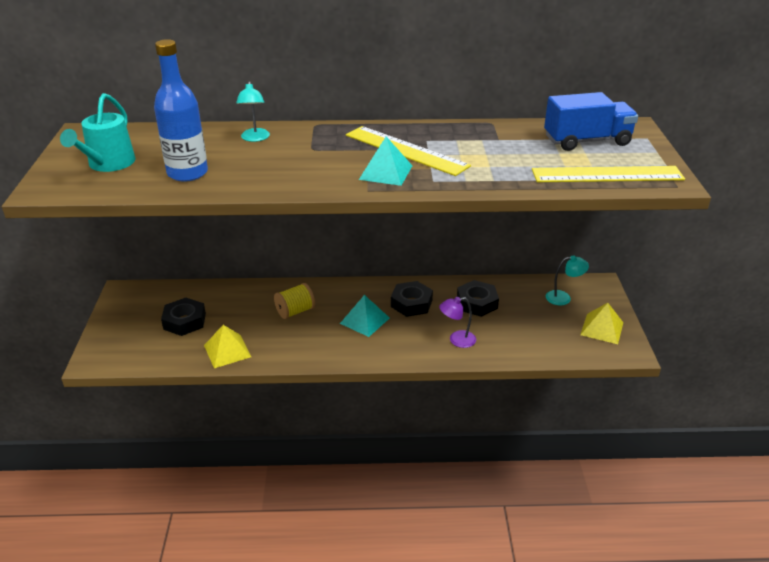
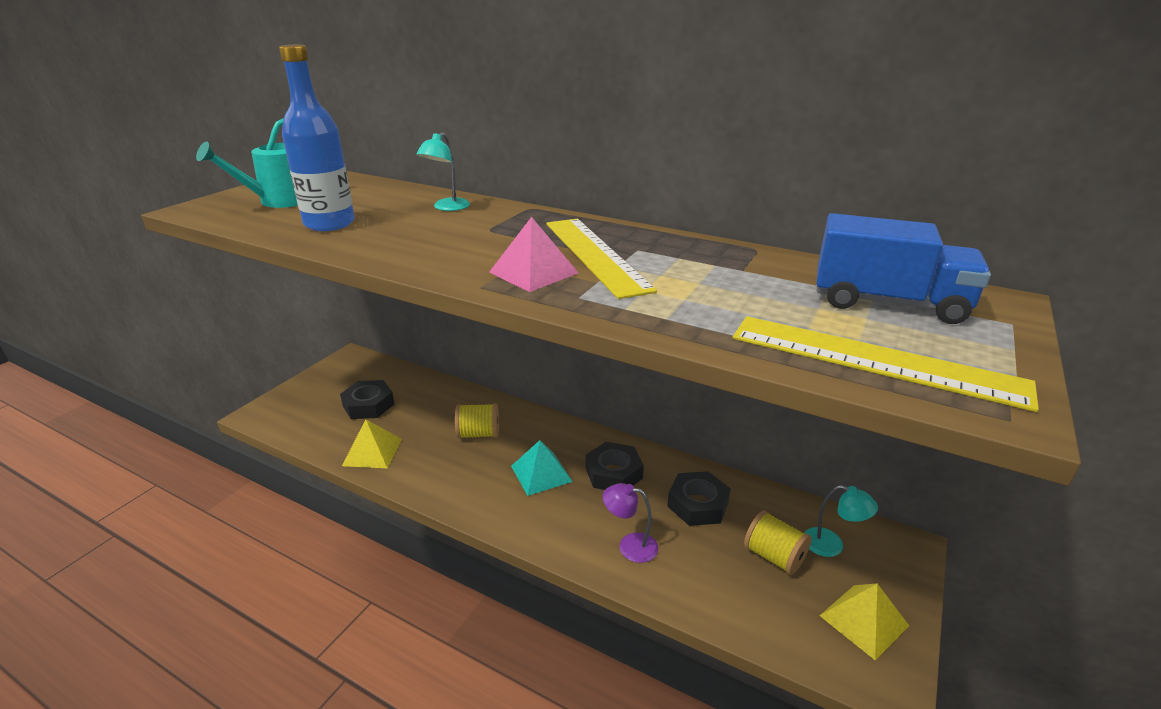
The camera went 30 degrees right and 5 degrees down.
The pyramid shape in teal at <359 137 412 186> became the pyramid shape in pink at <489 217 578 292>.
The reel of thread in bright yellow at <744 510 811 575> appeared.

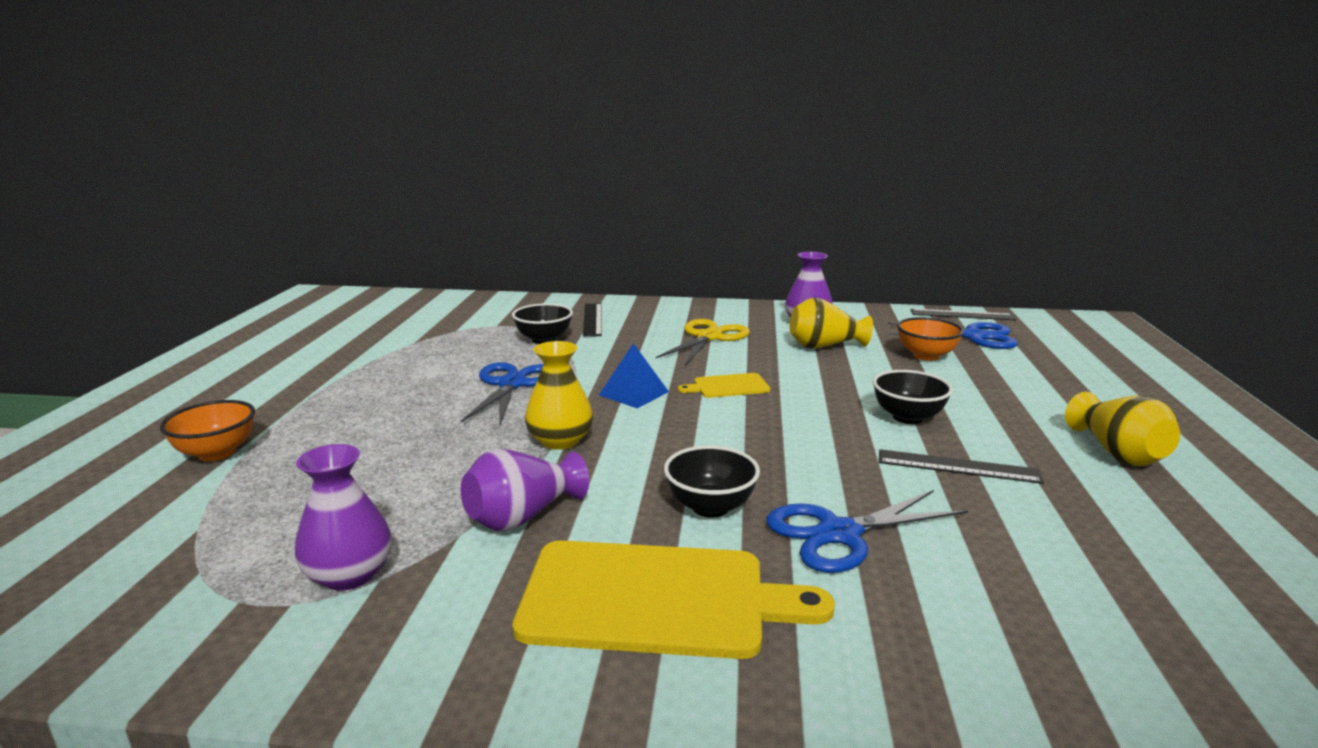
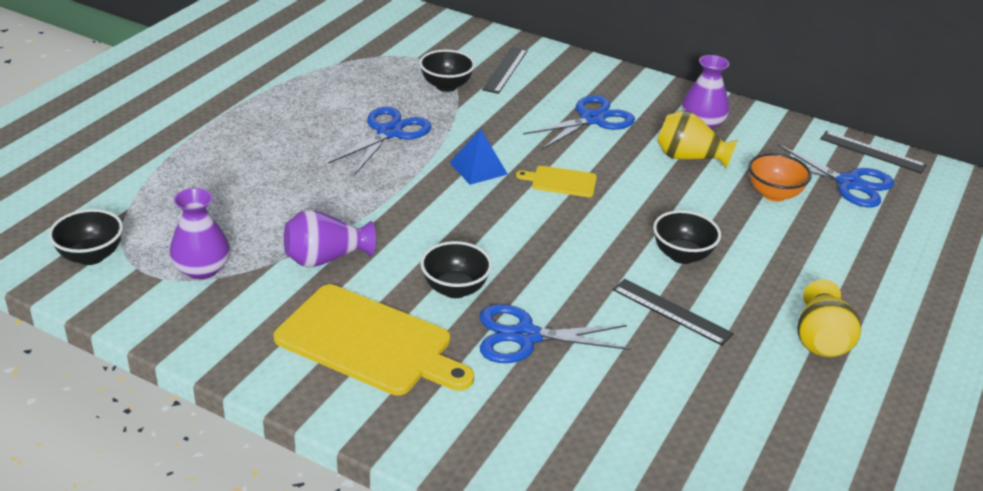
The camera went 20 degrees right and 15 degrees up.
The serving bowl in jet-black at <49 209 123 265> appeared.
The shears in bright yellow at <656 319 750 366> became the shears in blue at <523 95 635 149>.
The serving bowl in orange-coloured at <160 400 255 461> disappeared.
The vase in bright yellow at <525 341 593 450> disappeared.

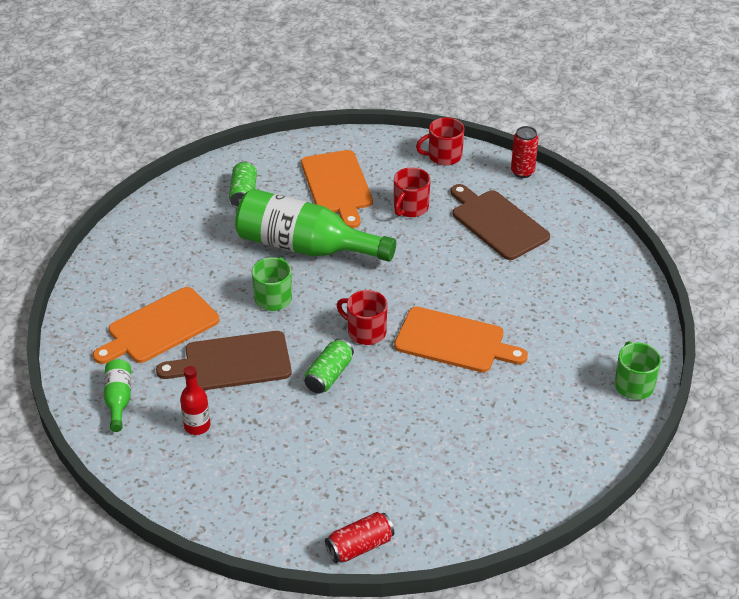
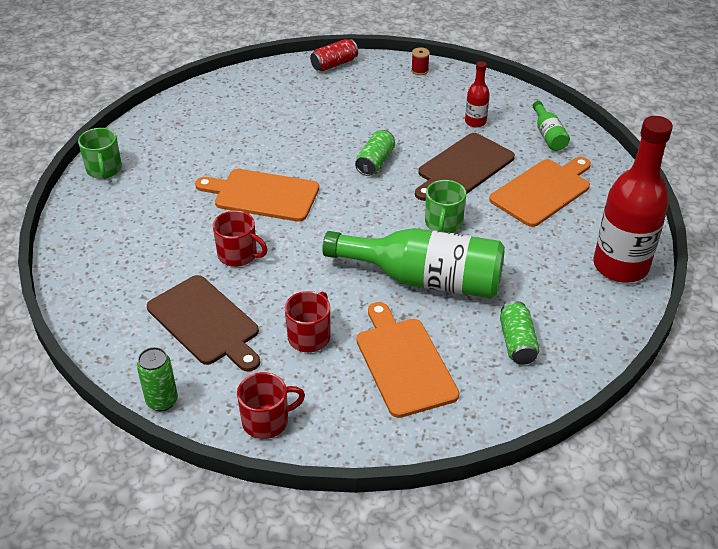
The camera went 175 degrees right and 0 degrees up.
The soda can in scarlet at <511 126 538 178> became the soda can in leaf-green at <137 347 178 411>.
The coffee mug in scarlet moved from <337 290 387 345> to <213 211 267 267>.
The reel of thread in scarlet at <411 48 430 75> appeared.
The cutting board in dark brown at <156 331 292 390> turned 150 degrees clockwise.
The drink bottle in scarlet at <593 116 673 283> appeared.

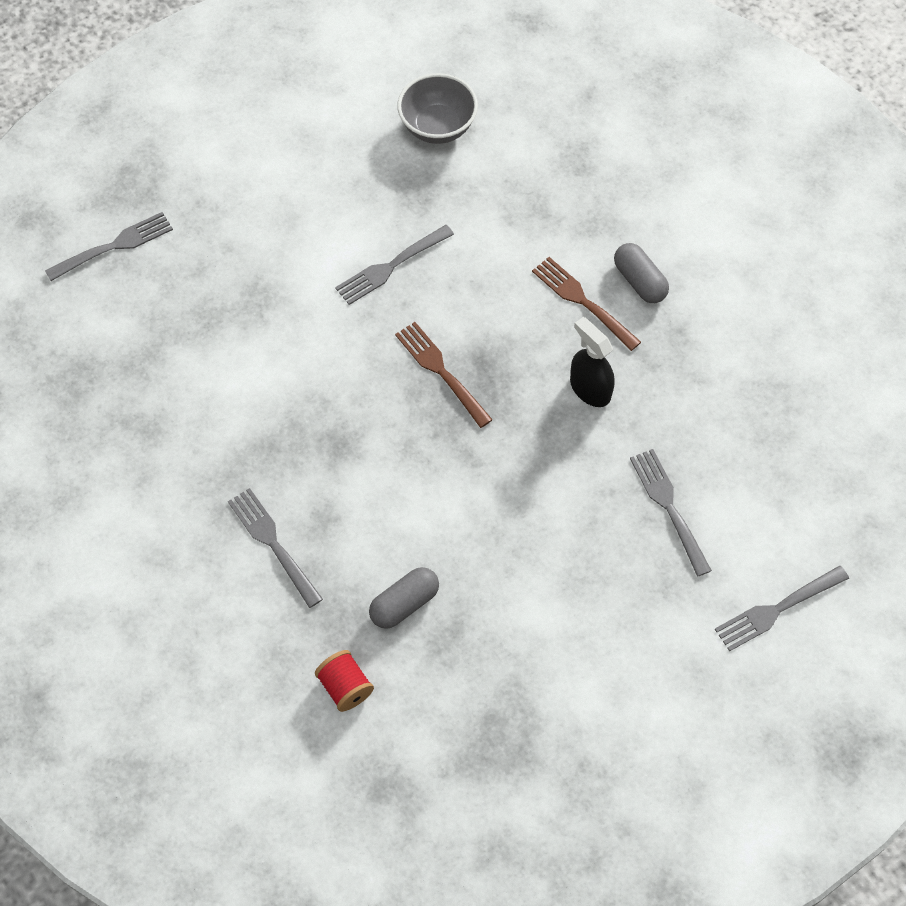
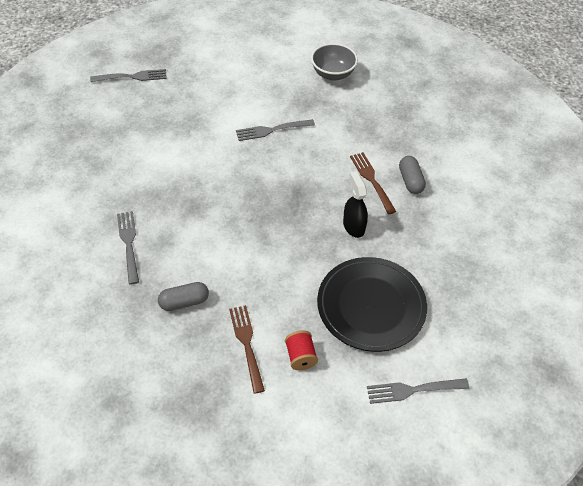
The camera went 20 degrees right and 10 degrees down.
The table fork in dark brown moved from <395 322 493 428> to <229 305 265 394>.
The reel of thread in scarlet moved from <315 650 374 712> to <285 330 318 370>.
The table fork in grey at <630 449 712 577> was replaced by the flat dish in jet-black at <317 257 427 352>.

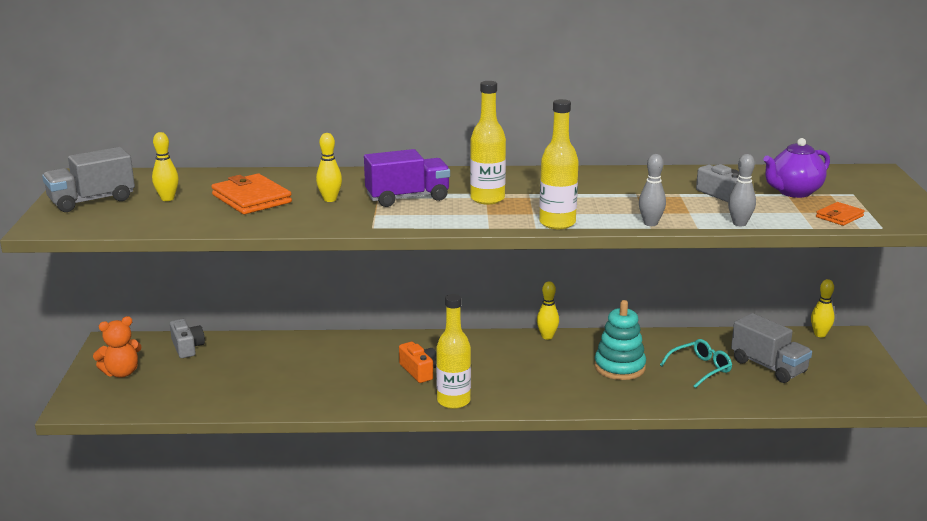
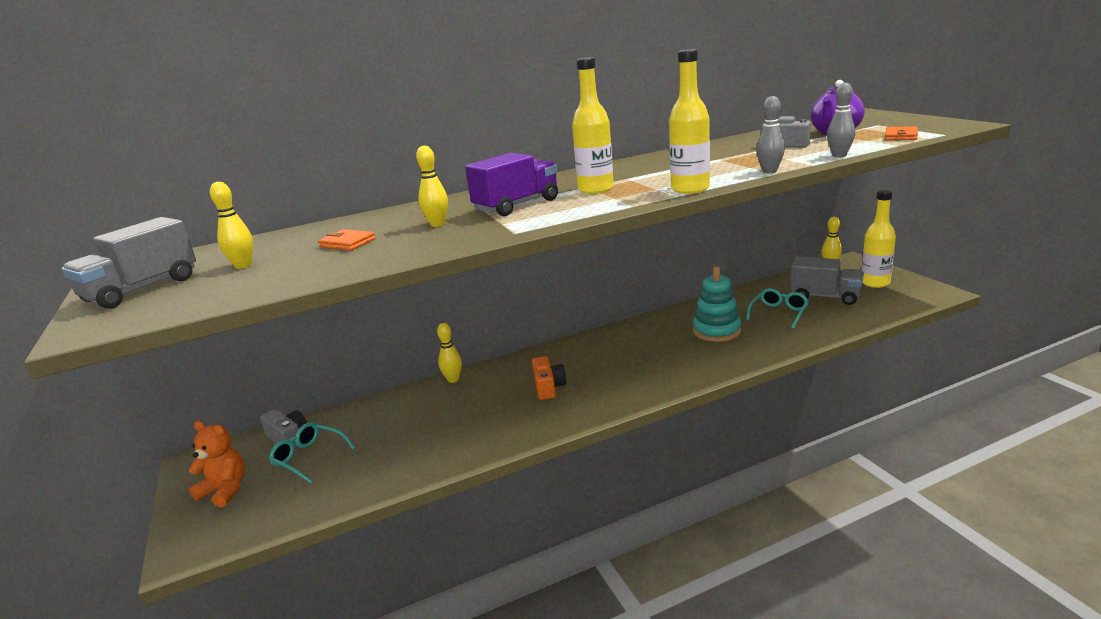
The camera went 20 degrees left and 0 degrees up.
The teddy bear in orange-coloured at <93 316 142 378> turned 105 degrees counterclockwise.
The spectacles in teal at <269 422 355 483> appeared.
The card wallet in orange-coloured at <211 174 292 214> changed to 0.55 times the size.
The skittle in bright yellow moved from <537 281 559 340> to <437 323 462 383>.
The camera in orange-coloured at <399 342 437 383> turned 45 degrees clockwise.
The drink bottle in bright yellow moved from <436 294 471 409> to <861 190 896 288>.

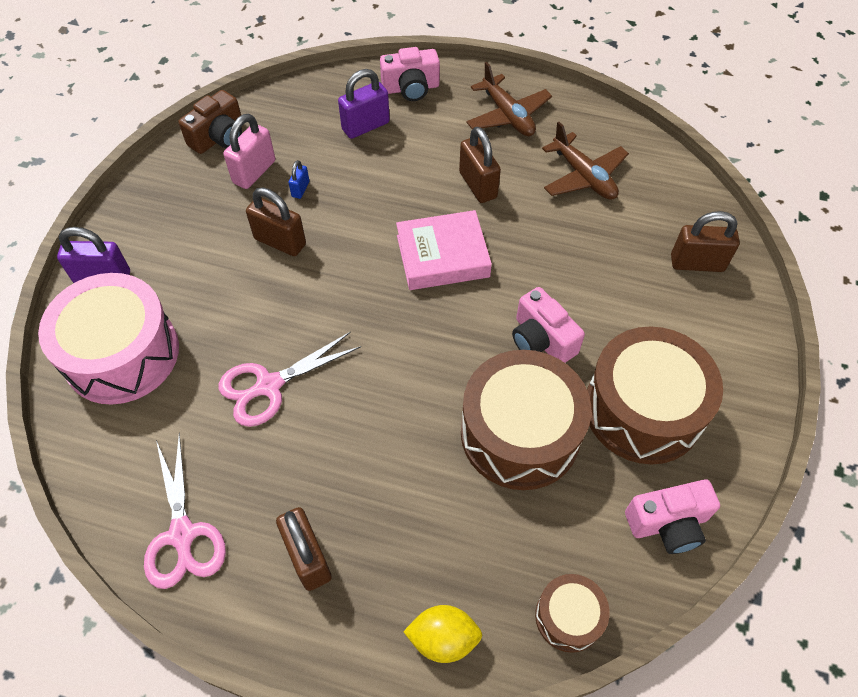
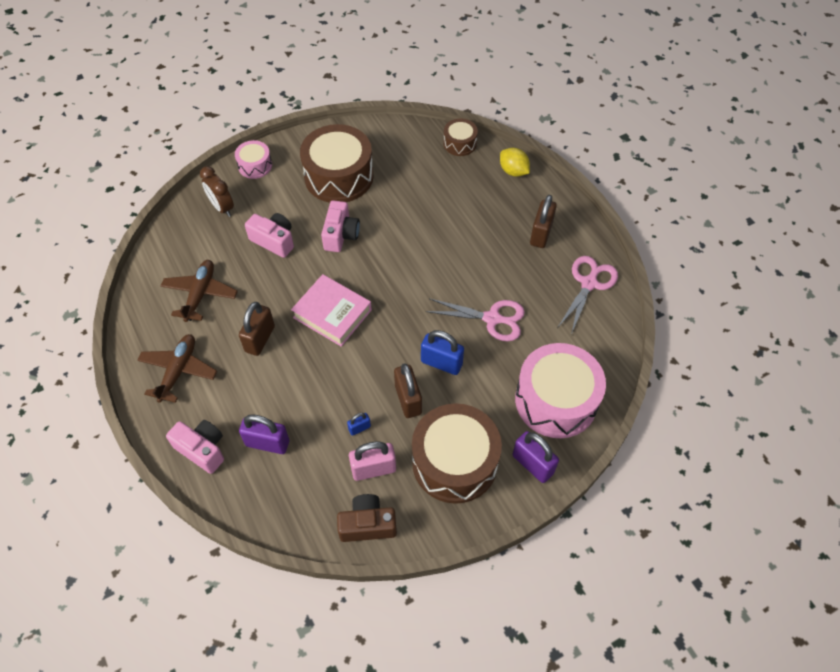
The camera went 135 degrees left and 0 degrees up.
The lock in dark brown at <671 211 740 272> was replaced by the bedside clock in dark brown at <200 166 234 217>.
The drum in pink at <235 140 272 179> appeared.
The camera in pink moved from <625 479 720 554> to <245 213 294 258>.
The drum in dark brown moved from <461 350 591 490> to <412 403 502 504>.
The lock in blue at <421 330 464 375> appeared.

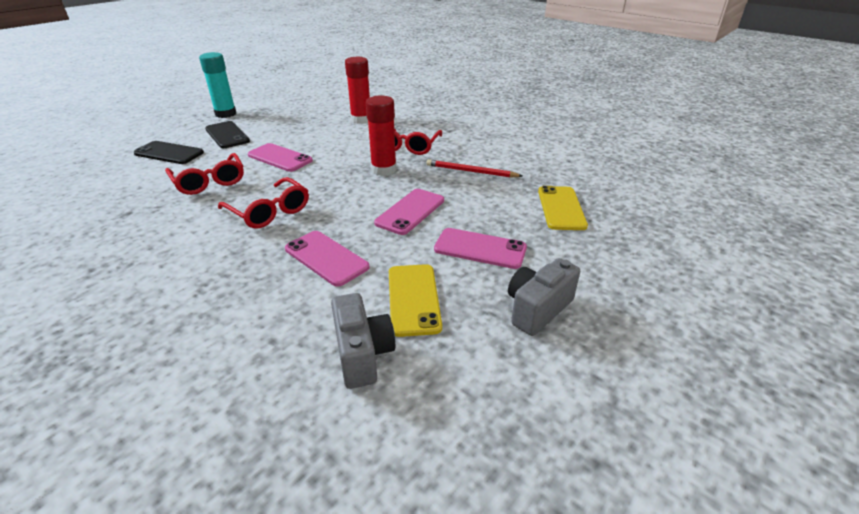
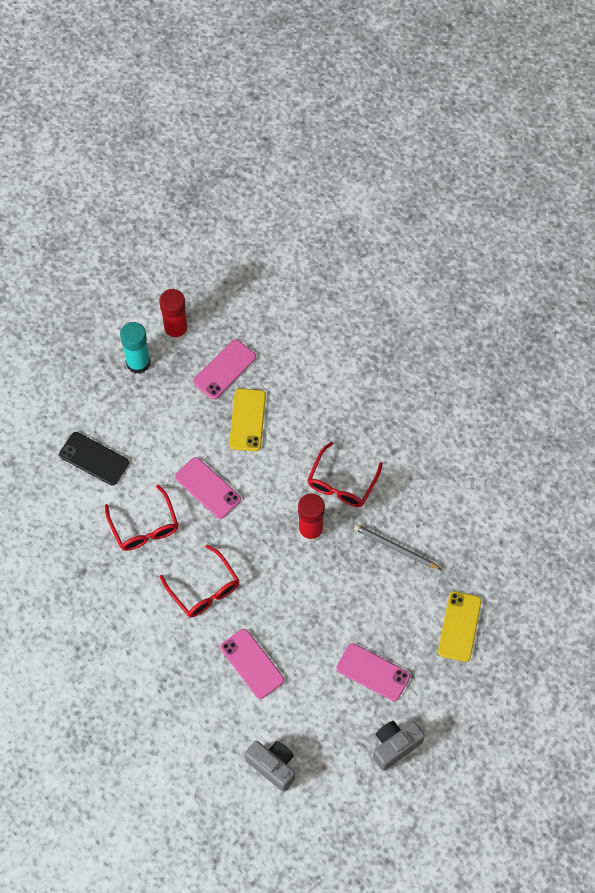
The camera went 10 degrees right and 30 degrees up.
The stick of glue in scarlet moved from <345 57 370 124> to <159 289 188 341>.
The smartphone in pink moved from <374 189 444 235> to <193 339 256 399>.
The smartphone in bright yellow moved from <389 264 442 337> to <229 388 266 451>.
The camera in grey at <331 293 395 389> turned 45 degrees counterclockwise.
The pencil in scarlet at <427 159 522 178> became the pencil in grey at <354 524 442 570>.
The smartphone in jet-black at <205 121 250 148> disappeared.

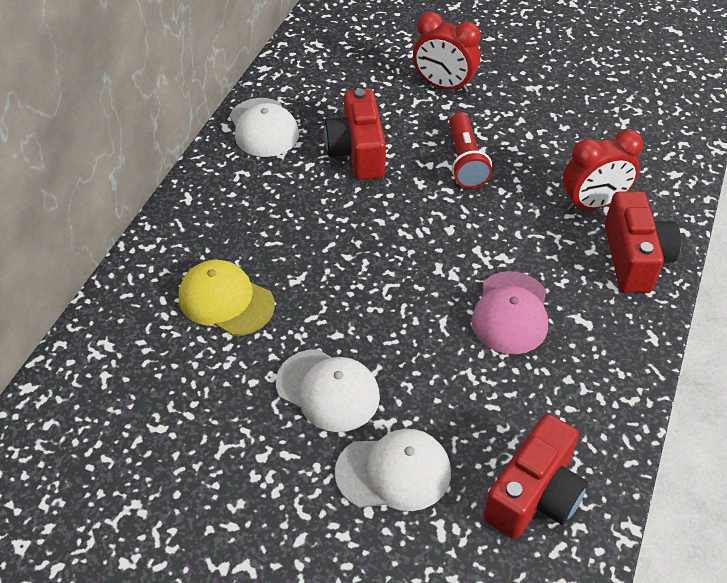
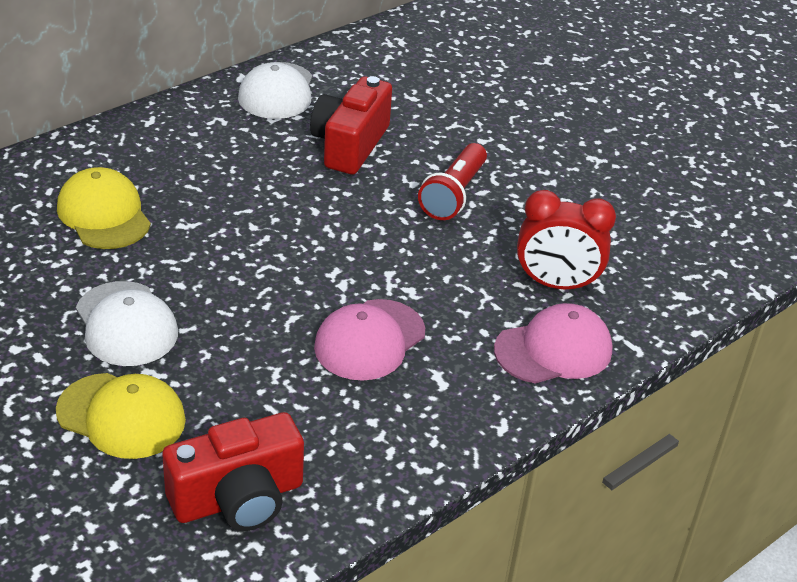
The camera went 25 degrees right and 10 degrees down.
The cap in pure white at <335 429 451 511> became the cap in bright yellow at <56 373 186 459>.
The camera in scarlet at <605 191 681 293> was replaced by the cap in pink at <494 303 612 384>.
The bedside clock in scarlet at <413 12 480 93> disappeared.

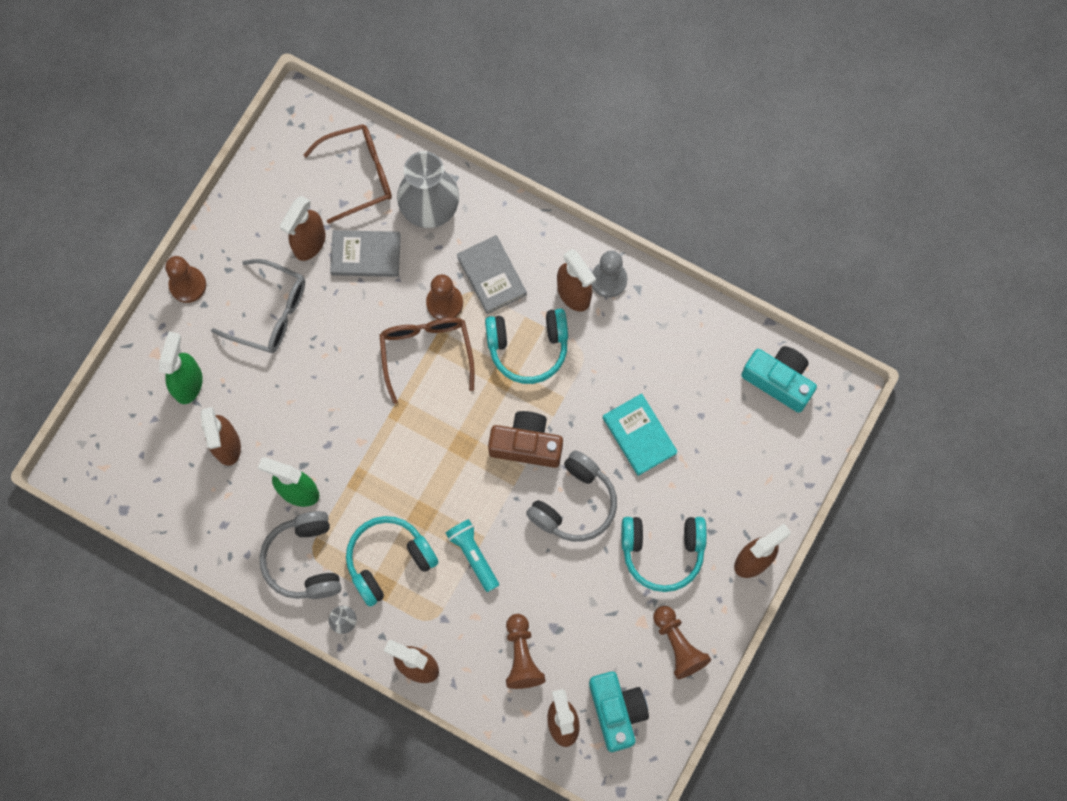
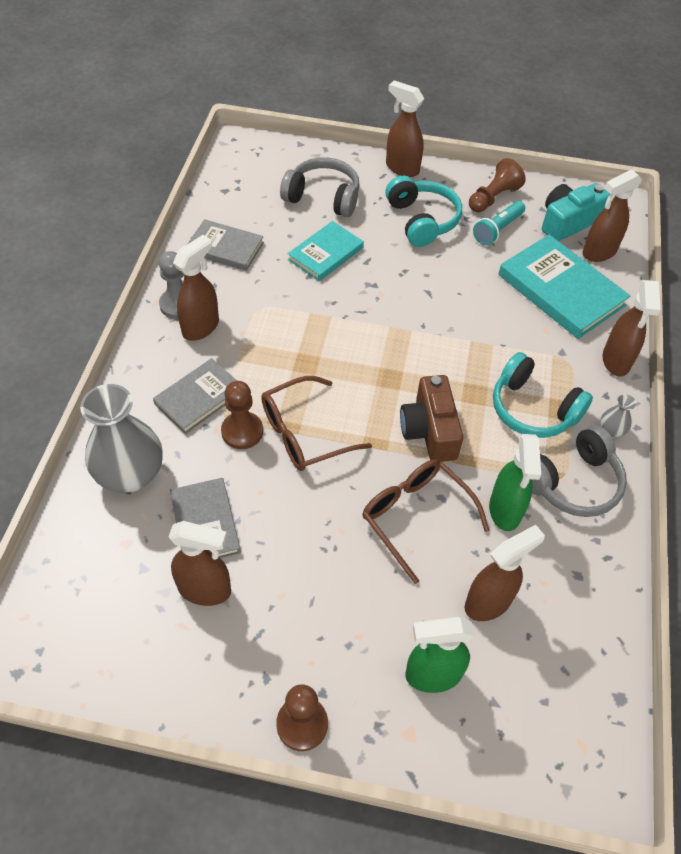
The camera went 110 degrees left and 20 degrees down.
The hardback in grey at <188 219 264 271> appeared.
The headphones in grey moved from <526 450 617 542> to <280 157 360 217>.
The spectacles in dark brown moved from <303 124 392 224> to <362 459 490 584>.
The camera in dark brown moved from <488 411 563 468> to <400 375 463 462>.
The pocket torch in teal moved from <446 519 499 592> to <473 201 525 245>.
The pawn in dark brown at <506 614 545 689> was replaced by the hardback in teal at <498 235 630 339>.
The spectacles in grey at <211 259 305 353> disappeared.
The headphones in teal at <485 309 568 384> disappeared.
The camera in teal at <741 346 817 413> disappeared.

